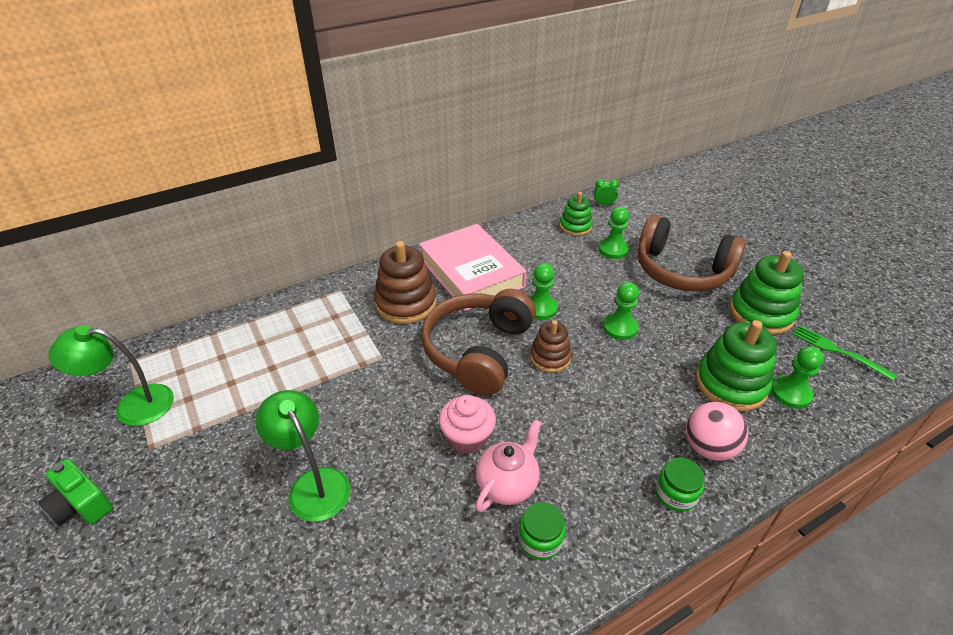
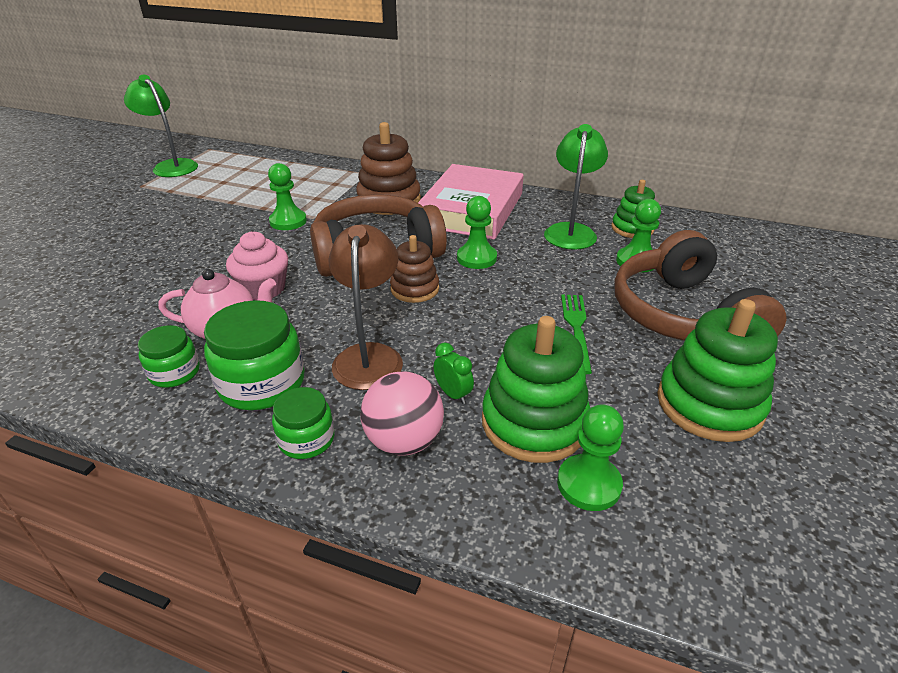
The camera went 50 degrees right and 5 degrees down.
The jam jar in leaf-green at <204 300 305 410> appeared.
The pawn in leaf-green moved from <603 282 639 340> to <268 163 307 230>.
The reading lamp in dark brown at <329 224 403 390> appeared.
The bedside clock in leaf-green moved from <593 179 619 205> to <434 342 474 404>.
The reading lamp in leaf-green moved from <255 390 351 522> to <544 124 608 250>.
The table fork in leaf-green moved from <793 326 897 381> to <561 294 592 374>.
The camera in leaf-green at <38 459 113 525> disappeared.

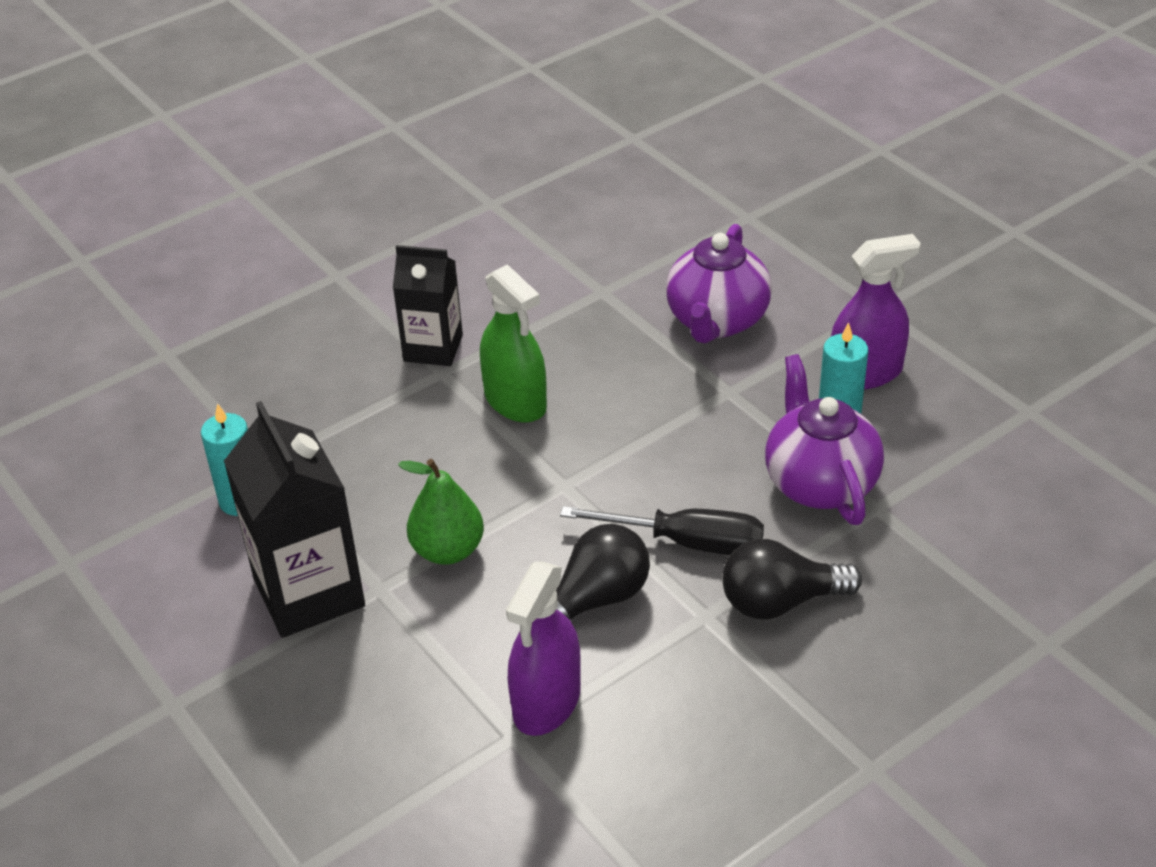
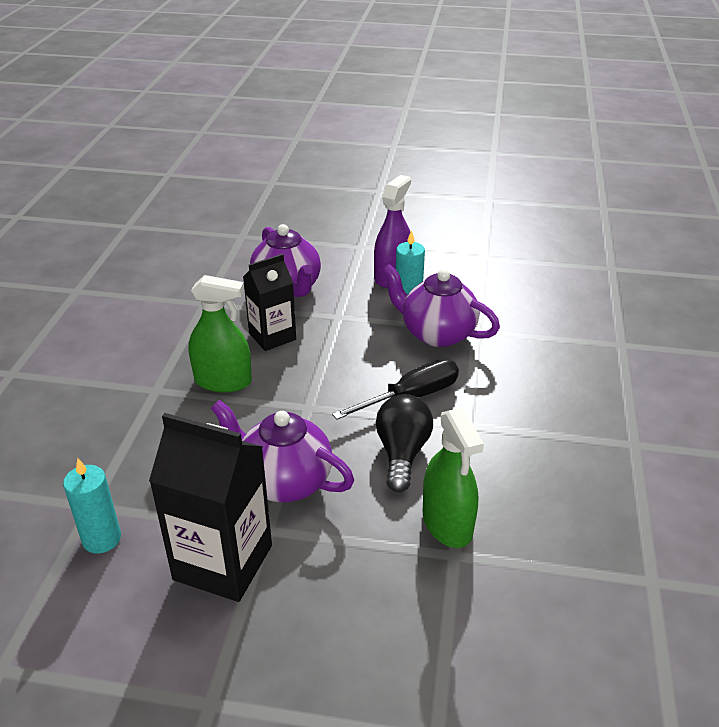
The camera went 45 degrees left and 5 degrees down.
The toy pear in leaf-green at <398 459 484 565> was replaced by the china teapot in violet at <211 400 354 502>.
The milk carton in jet-black moved from <393 245 463 366> to <243 254 296 351>.
The spray cleaner in violet at <506 562 581 736> became the spray cleaner in leaf-green at <423 407 484 548>.
The lightbulb in jet-black at <722 539 862 620> disappeared.

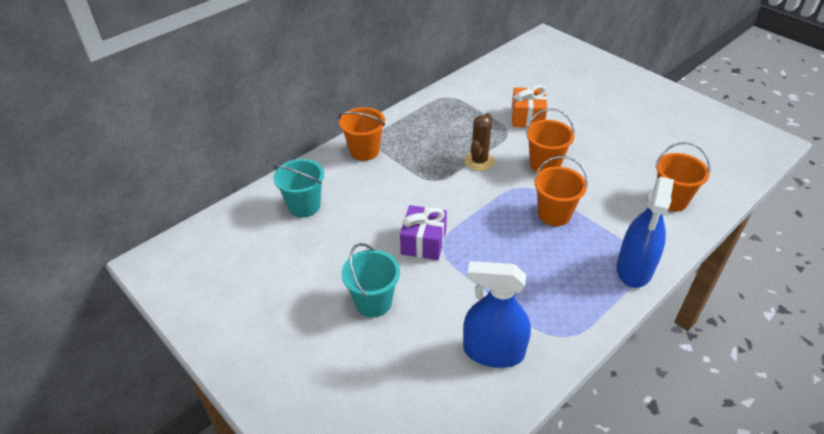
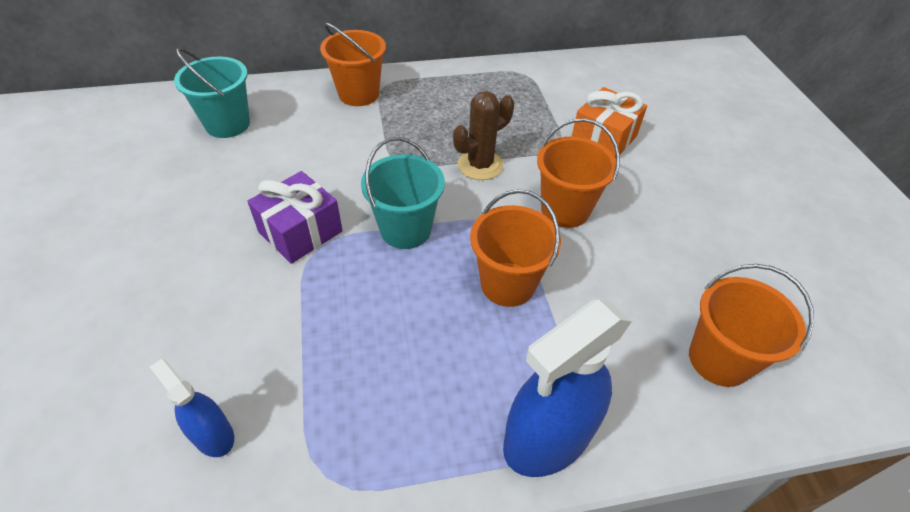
The camera went 30 degrees right and 5 degrees up.
The spray cleaner in blue at <463 261 531 368> changed to 0.53 times the size.
The bucket in teal moved from <341 243 400 317> to <361 137 445 249>.

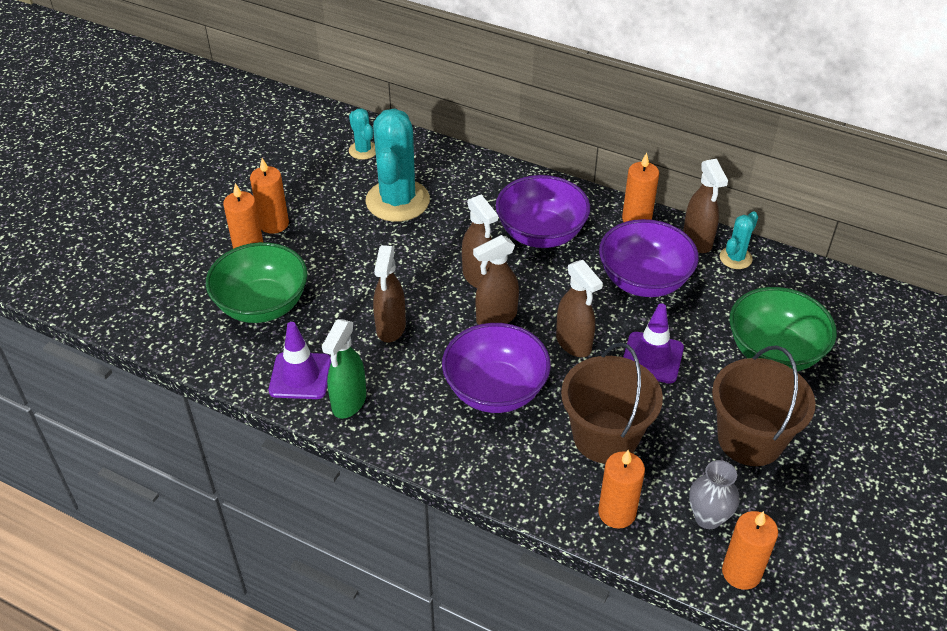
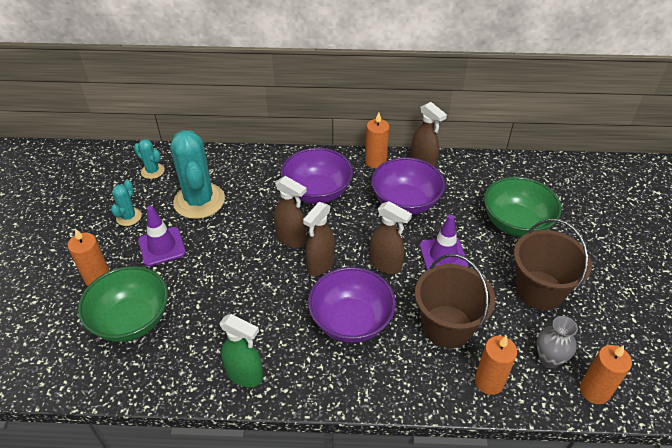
The camera went 25 degrees left and 0 degrees up.
The saguaro cactus in teal moved from <720 211 758 269> to <111 180 142 226>.
The safety cone in violet moved from <269 322 331 399> to <138 206 186 266>.
The spray cleaner in leaf-green at <322 319 366 419> turned 60 degrees counterclockwise.
The pillar candle in orange-coloured at <250 158 289 234> disappeared.
The spray cleaner in dark brown at <373 245 406 342> disappeared.

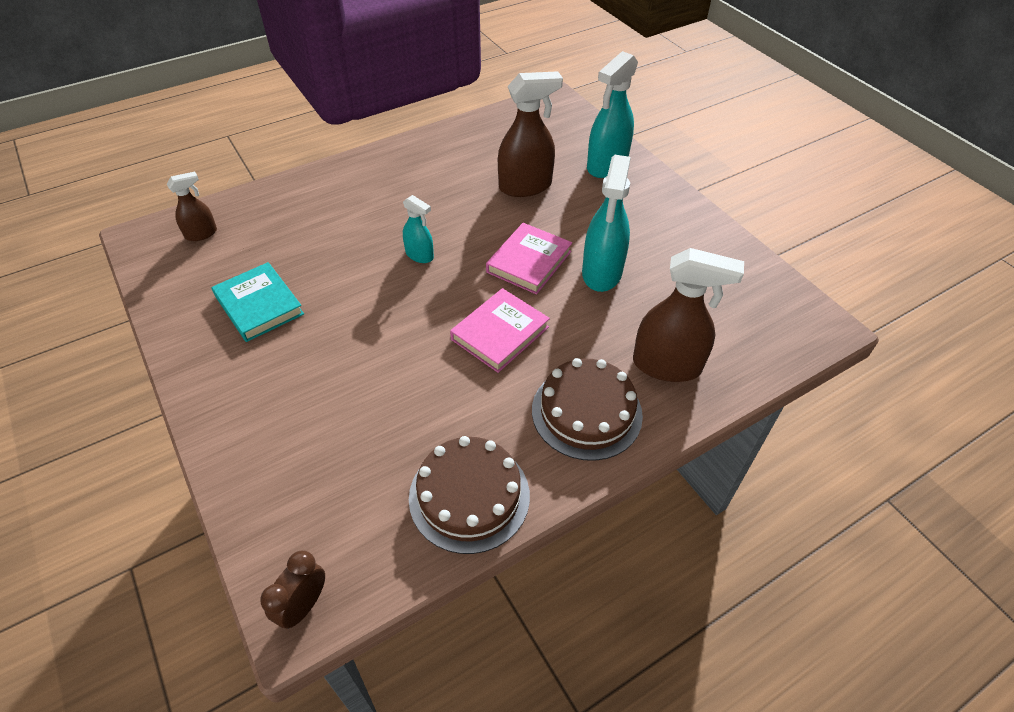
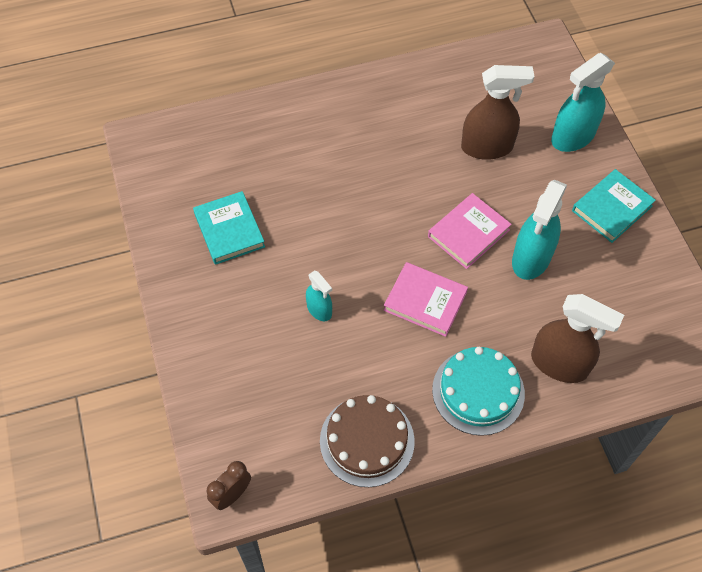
The camera went 15 degrees right and 10 degrees up.
The spray cleaner in teal moved from <403 195 434 263> to <306 270 332 321>.
The hardback in pink at <450 288 550 373> turned 60 degrees clockwise.
The cake in dark brown at <532 358 643 461> became the cake in teal at <432 347 525 436>.
The hardback in teal at <572 169 656 243> appeared.
The spray cleaner in dark brown at <167 172 217 241> disappeared.

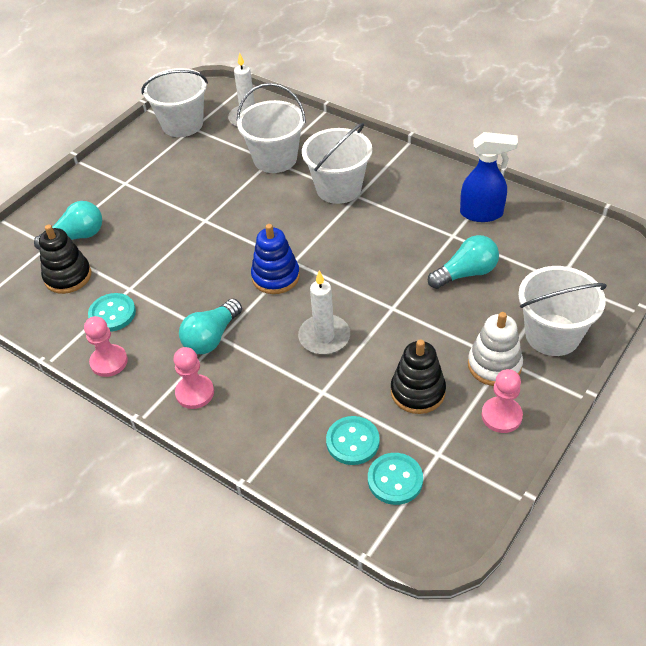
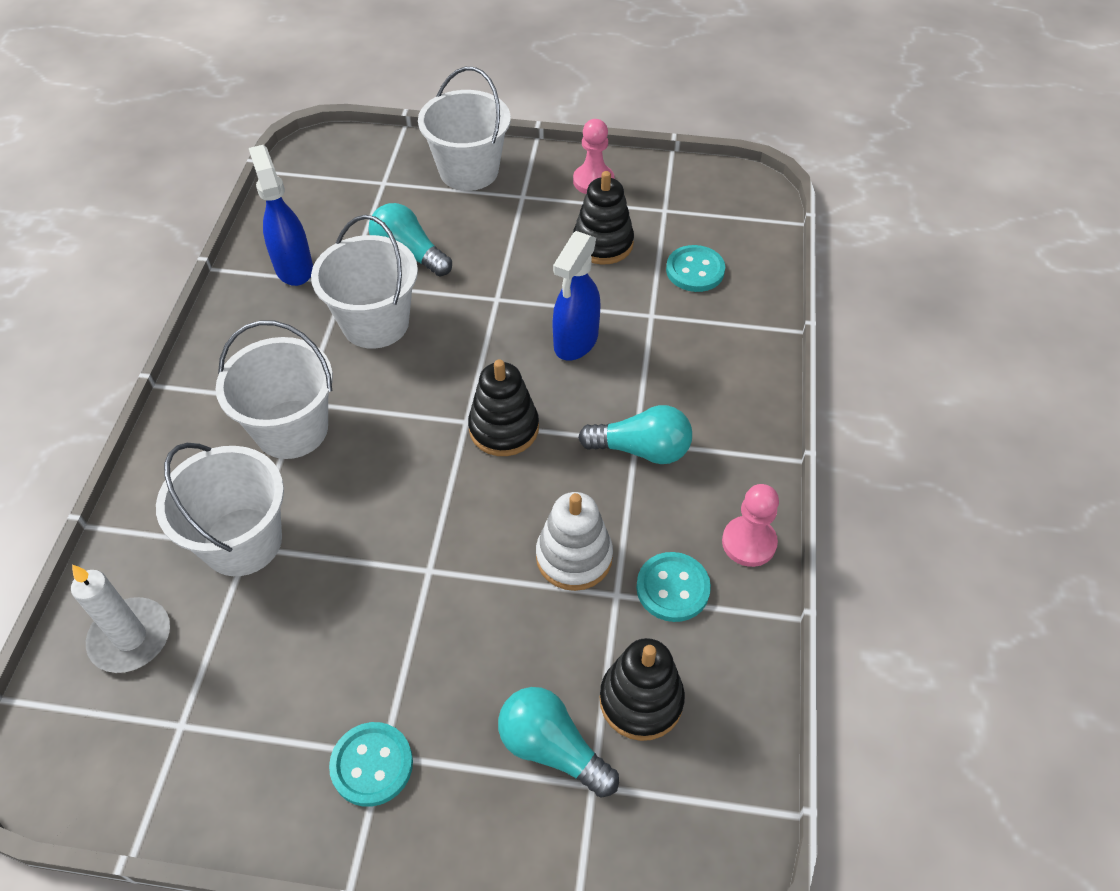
The camera went 120 degrees left and 5 degrees up.
The bucket in pure white moved from <141 68 208 137> to <311 215 418 349>.
The shirt button in teal moved from <368 453 423 505> to <329 722 413 807>.
The stacking rings in blue at <251 224 300 294> became the stacking rings in jet-black at <468 359 539 456>.
The stacking rings in pure white moved from <468 312 523 386> to <536 492 613 591>.
The pillar candle in pure white at <298 271 350 355> was replaced by the spray cleaner in blue at <552 231 601 361>.
The pawn in pink at <173 347 214 409> disappeared.

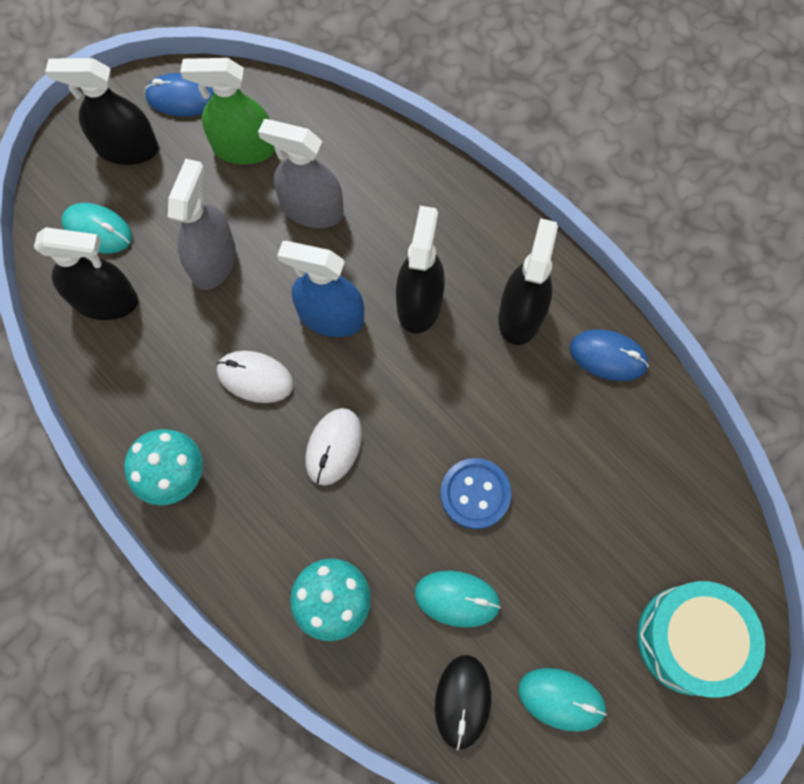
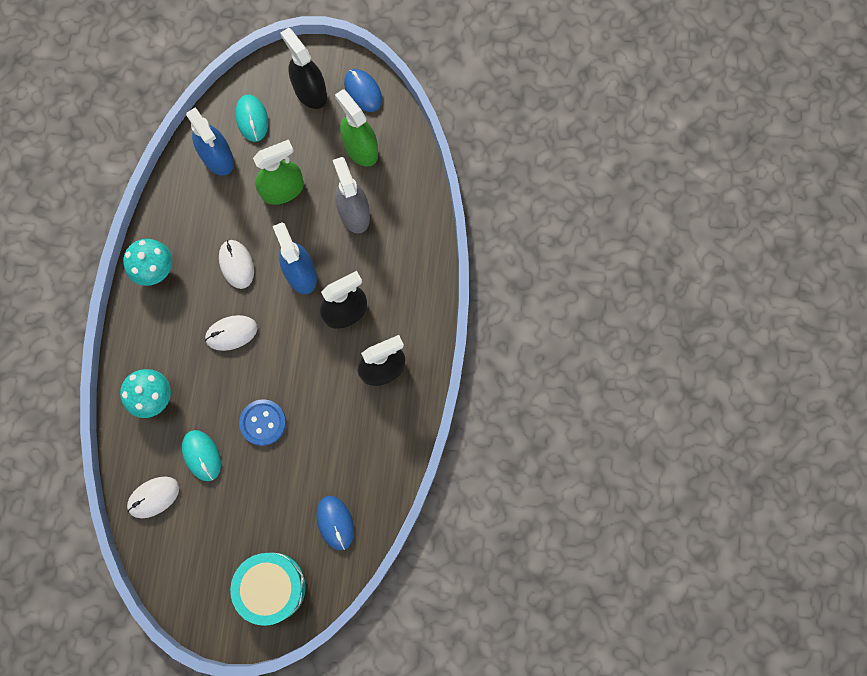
The camera went 50 degrees right and 5 degrees up.
The computer mouse in jet-black at <435 655 491 750> became the computer mouse in pure white at <127 477 179 518>.
The spray cleaner in jet-black at <34 227 138 320> became the spray cleaner in blue at <186 108 234 175>.
The spray cleaner in grey at <168 159 236 290> became the spray cleaner in leaf-green at <253 140 304 205>.
The computer mouse in blue moved from <570 329 649 381> to <317 496 354 550>.
The computer mouse in teal at <518 668 607 732> disappeared.

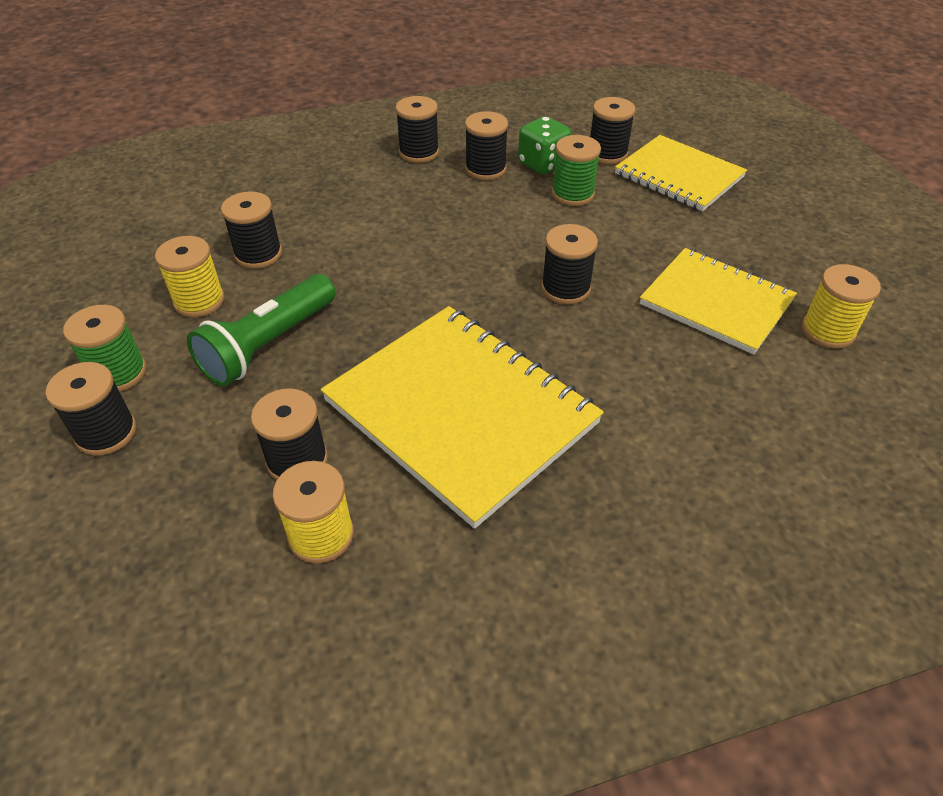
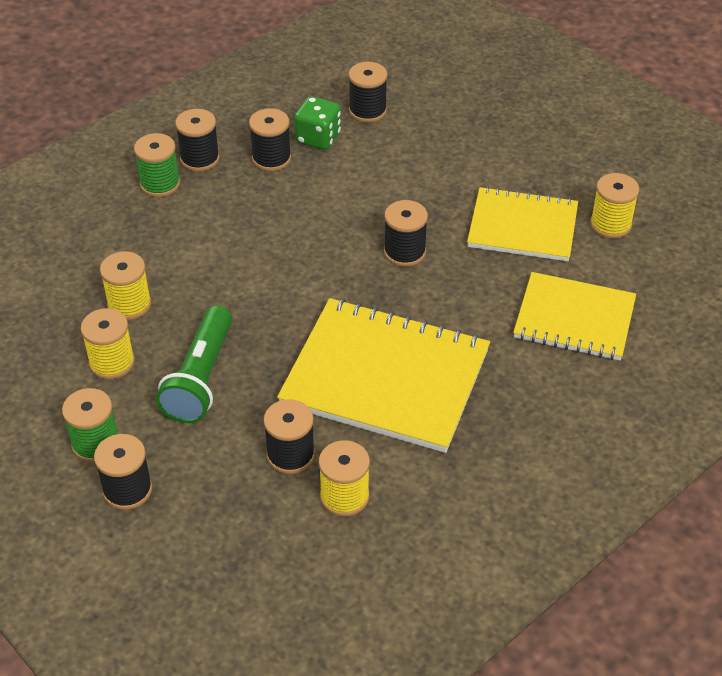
The camera went 25 degrees left and 0 degrees up.
The reel of thread in jet-black at <221 191 282 269> became the reel of thread in bright yellow at <100 251 151 320>.
The reel of thread in leaf-green moved from <552 135 601 206> to <134 133 180 197>.
The notepad in bright yellow moved from <615 135 747 211> to <513 272 636 360>.

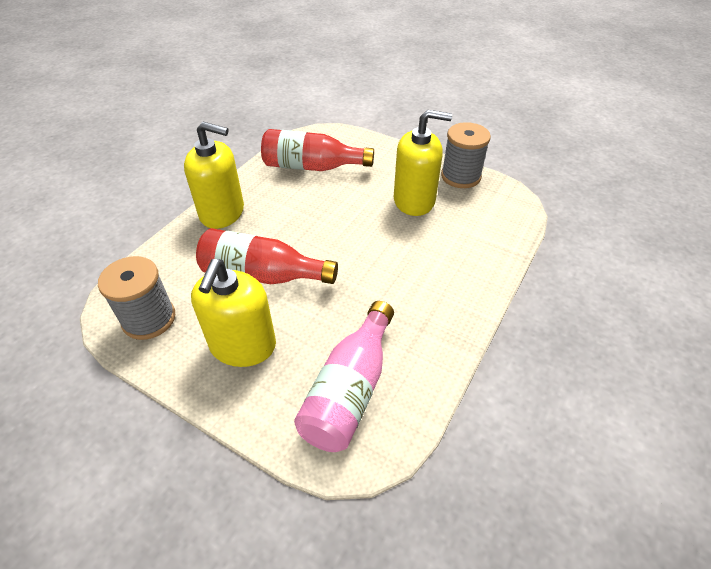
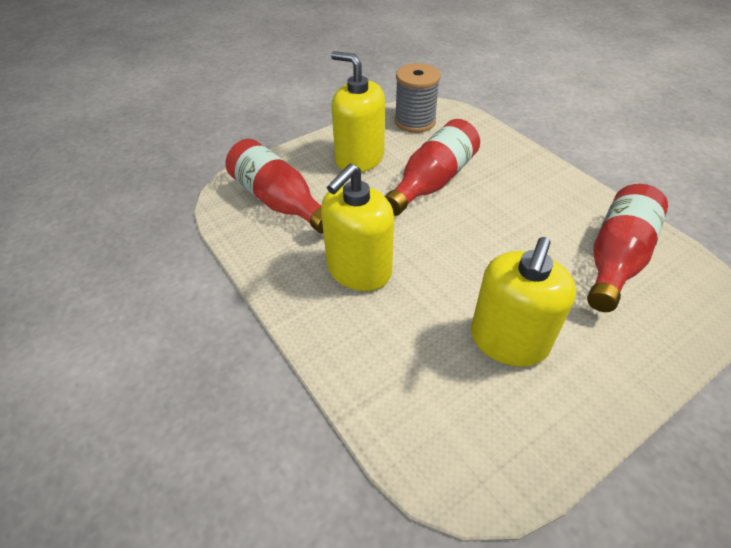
The camera went 115 degrees right and 0 degrees up.
The drink bottle in pink at <294 301 394 452> became the drink bottle in scarlet at <226 139 323 234>.
The soap pump in bright yellow moved from <184 122 244 229> to <321 164 394 291>.
The reel of thread in grey at <441 122 491 188> disappeared.

